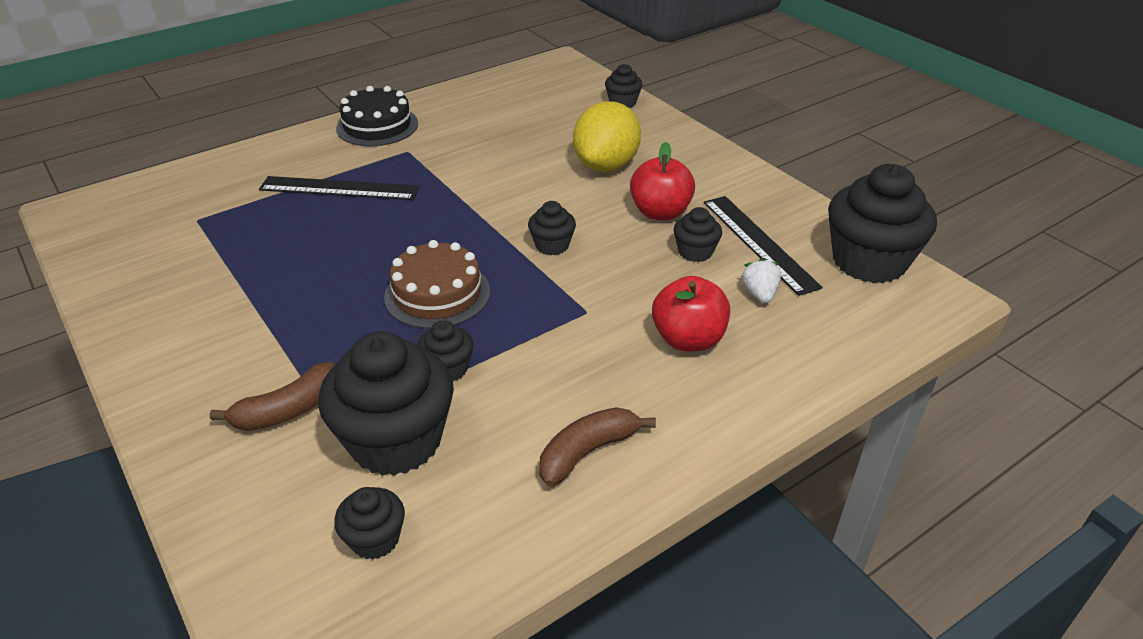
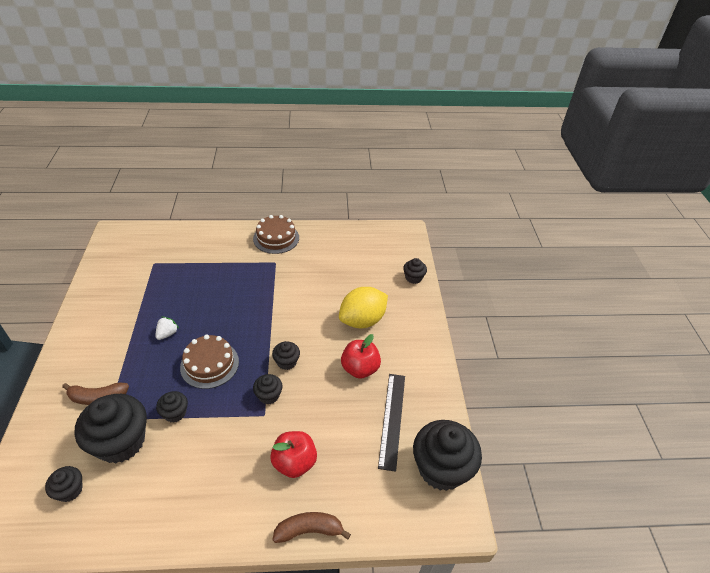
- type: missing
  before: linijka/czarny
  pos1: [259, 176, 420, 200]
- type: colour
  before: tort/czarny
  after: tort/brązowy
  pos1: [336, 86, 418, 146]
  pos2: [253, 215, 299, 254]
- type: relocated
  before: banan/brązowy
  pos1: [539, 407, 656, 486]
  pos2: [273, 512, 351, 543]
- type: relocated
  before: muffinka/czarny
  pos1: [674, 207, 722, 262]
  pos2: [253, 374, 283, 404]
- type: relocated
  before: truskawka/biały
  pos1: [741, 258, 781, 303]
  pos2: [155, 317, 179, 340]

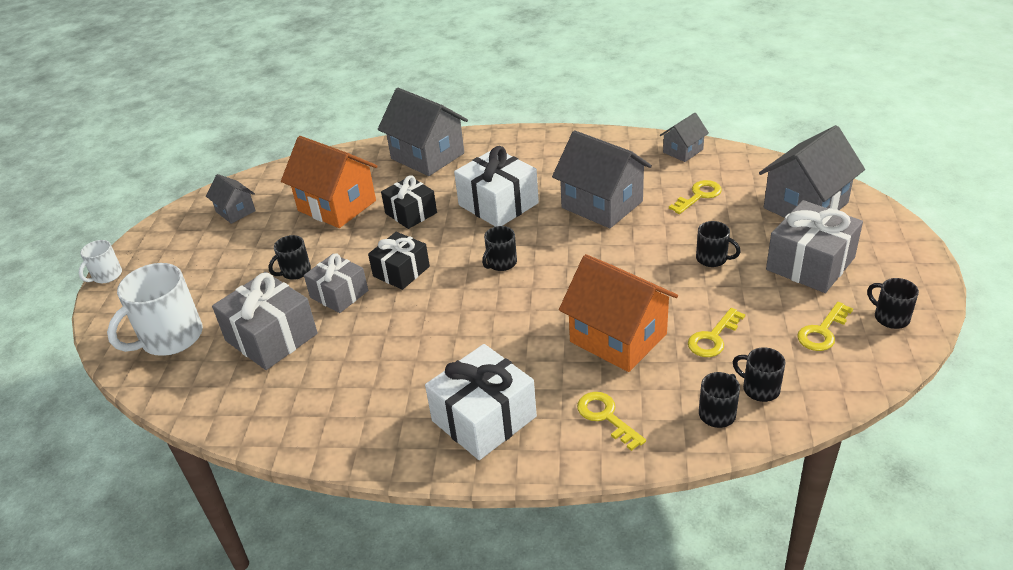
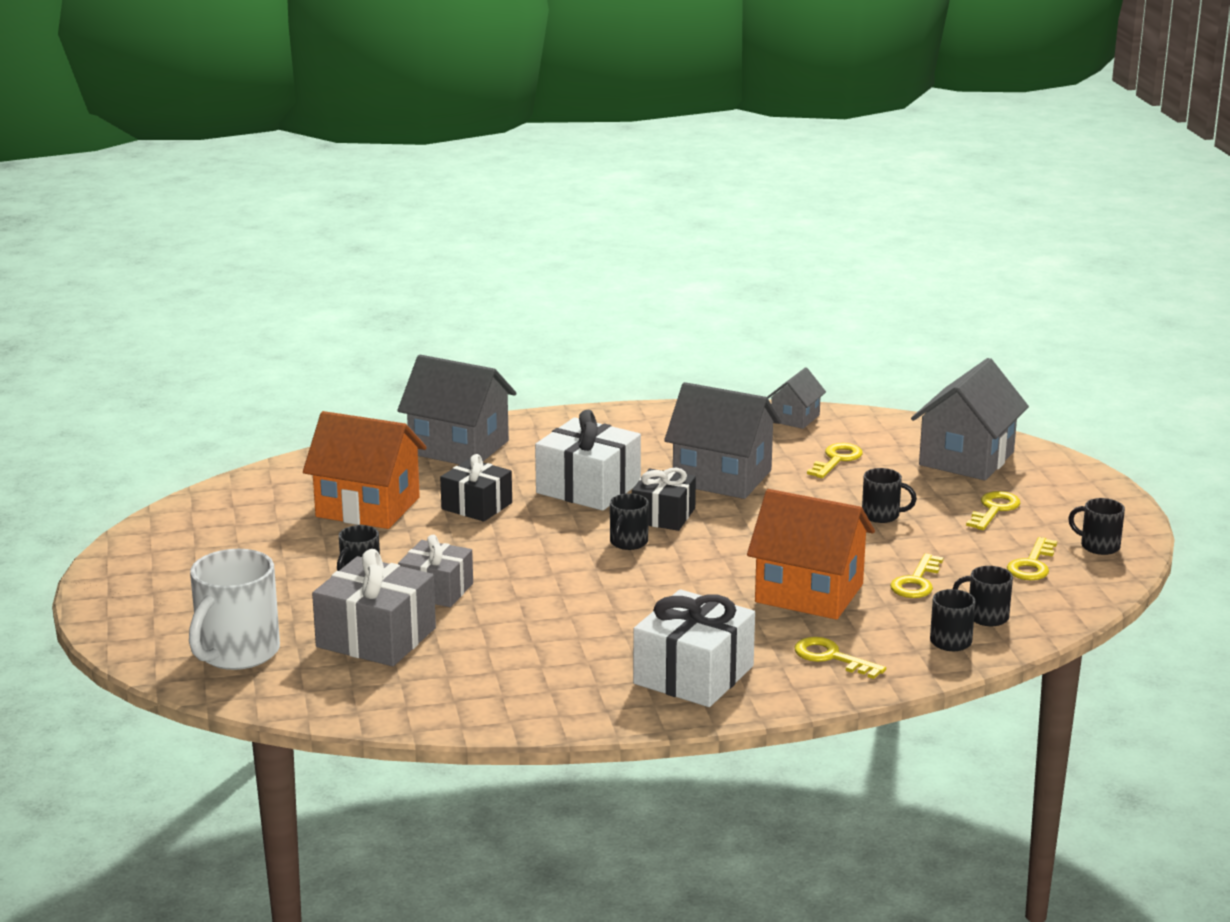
- type: missing
  before: kubek/biały
  pos1: [79, 240, 122, 283]
- type: missing
  before: domek/szary
  pos1: [206, 174, 256, 224]
- type: relocated
  before: prezent/czarny
  pos1: [368, 232, 430, 290]
  pos2: [632, 468, 696, 531]
- type: exchanged
  before: prezent/szary
  after: klucz/żółty
  pos1: [766, 200, 863, 293]
  pos2: [966, 491, 1020, 530]

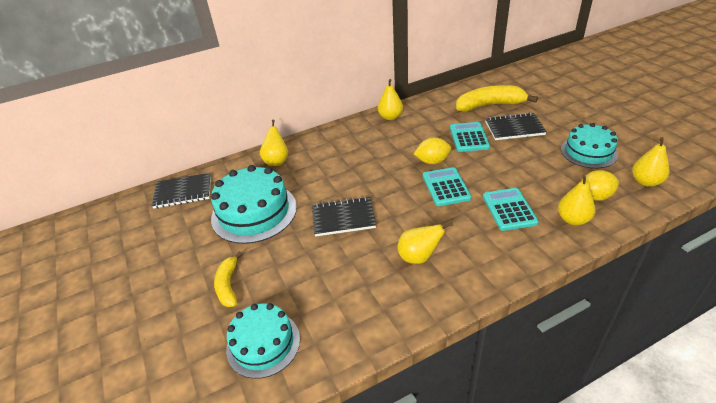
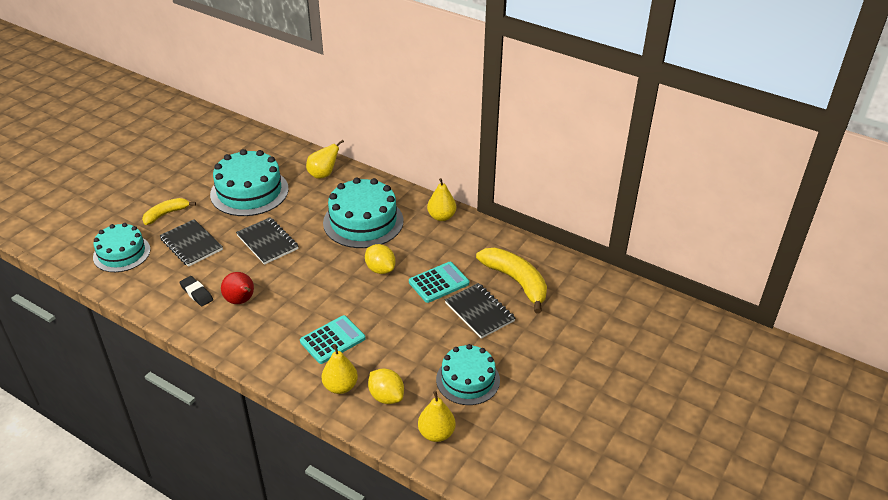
- type: relocated
  before: zeszyt/czarny
  pos1: [152, 173, 211, 209]
  pos2: [159, 219, 223, 267]
- type: colour
  before: gruszka/żółty
  after: gruszka/czerwony
  pos1: [398, 222, 453, 264]
  pos2: [221, 272, 254, 304]
- type: missing
  before: kalkulator/turkusowy
  pos1: [423, 167, 472, 206]
- type: appeared
  after: gumka do mazania/czarny
  pos2: [179, 276, 213, 306]
- type: appeared
  after: tort/turkusowy
  pos2: [323, 177, 404, 248]

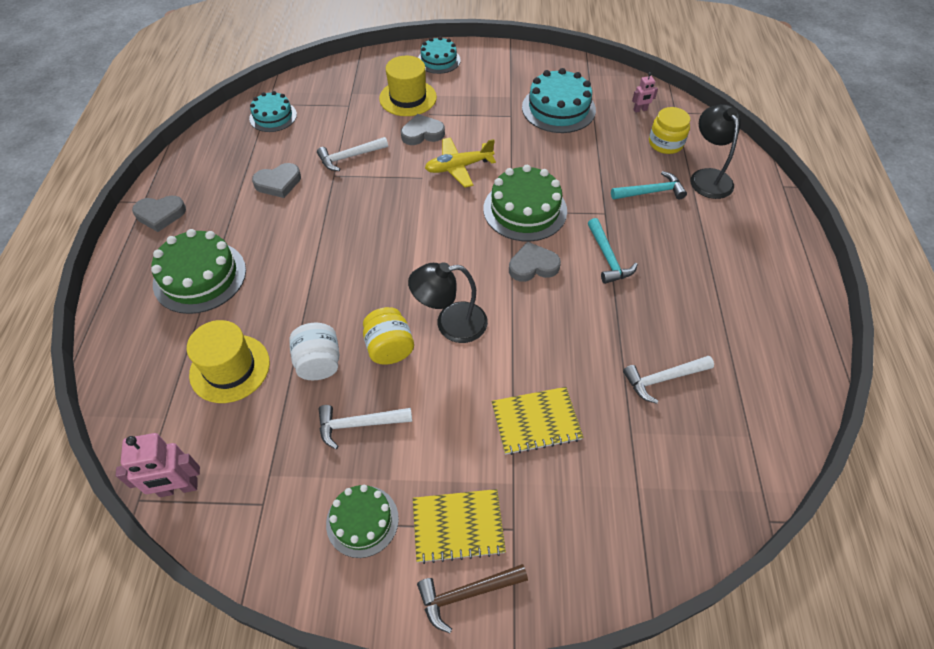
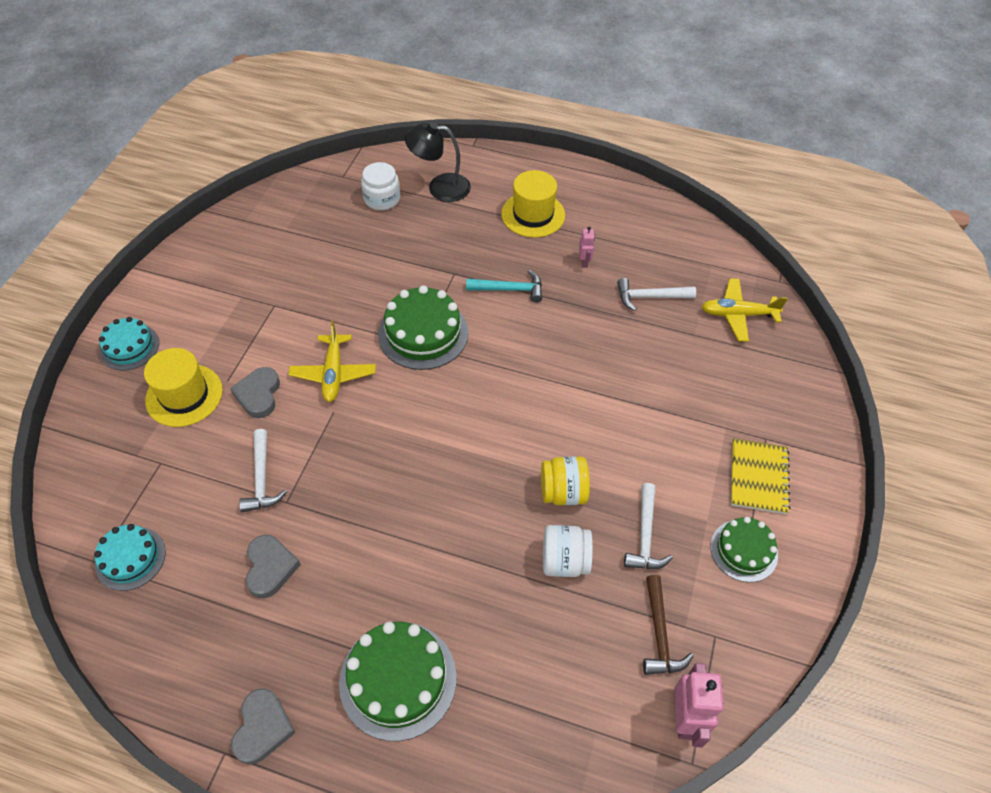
- type: relocated
  before: kapelusz/żółty
  pos1: [187, 320, 270, 403]
  pos2: [501, 170, 565, 238]
- type: missing
  before: lampka/czarny
  pos1: [408, 262, 488, 343]
- type: relocated
  before: młotek/brązowy
  pos1: [417, 564, 528, 633]
  pos2: [643, 575, 693, 675]
- type: missing
  before: zeszyt/żółty
  pos1: [492, 387, 583, 455]
- type: missing
  before: serce/szary
  pos1: [509, 241, 561, 282]
- type: missing
  before: tort/turkusowy
  pos1: [522, 68, 596, 133]
- type: missing
  before: młotek/turkusowy
  pos1: [611, 171, 687, 199]
- type: spun
  before: młotek/biały
  pos1: [623, 356, 714, 404]
  pos2: [617, 278, 696, 311]
  turn: 90
- type: relocated
  before: robot/różowy
  pos1: [632, 73, 658, 113]
  pos2: [579, 226, 595, 268]
- type: colour
  before: słoik/żółty
  after: słoik/biały
  pos1: [649, 107, 690, 154]
  pos2: [361, 162, 400, 210]
- type: appeared
  after: samolot/żółty
  pos2: [702, 278, 788, 342]

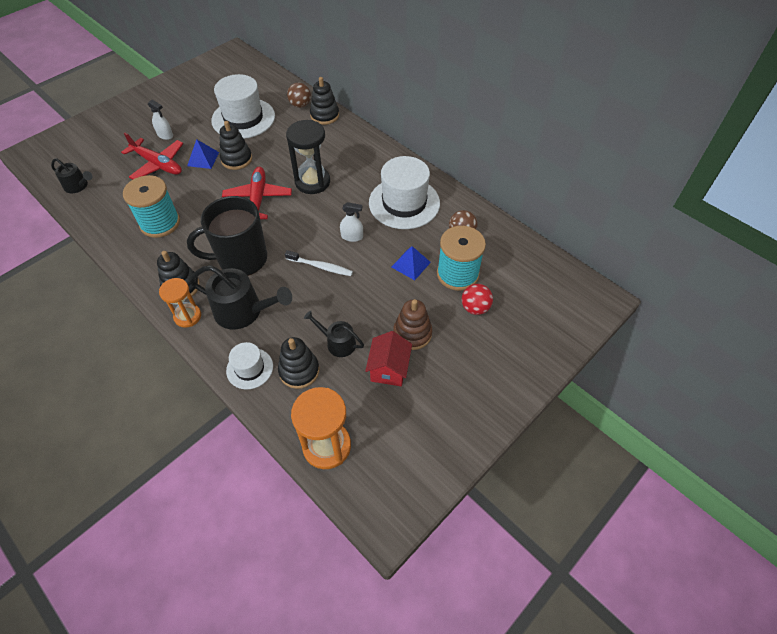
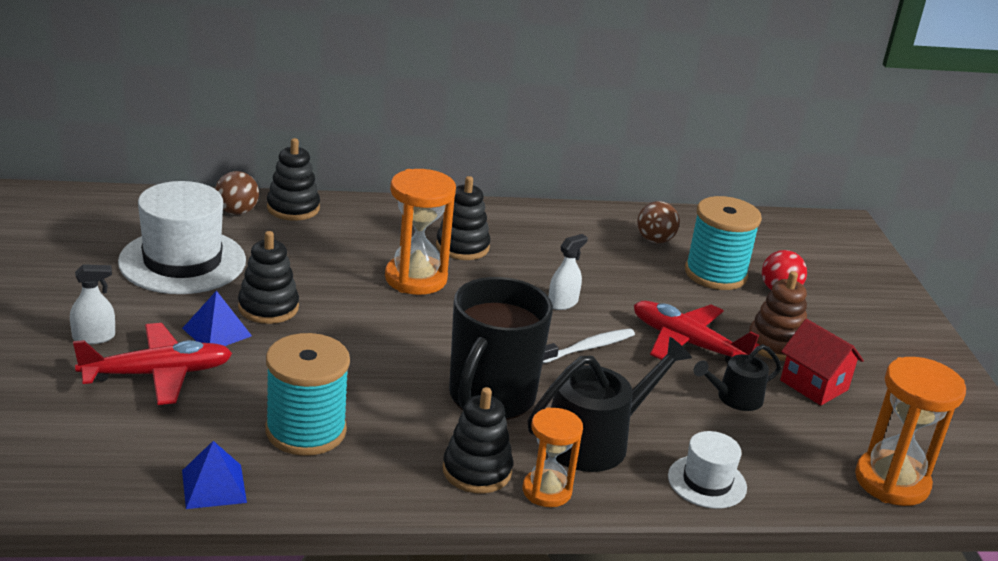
- type: missing
  before: konewka/czarny
  pos1: [51, 158, 93, 193]
- type: relocated
  before: samolot/czerwony
  pos1: [222, 167, 292, 219]
  pos2: [634, 301, 760, 363]
- type: relocated
  before: zabawka nakładanka/czarny
  pos1: [278, 337, 319, 389]
  pos2: [436, 176, 490, 260]
- type: colour
  before: klepsydra/czarny
  after: klepsydra/pomarańczowy
  pos1: [286, 120, 330, 194]
  pos2: [385, 169, 456, 295]
- type: missing
  before: kapelusz/biały
  pos1: [369, 156, 440, 229]
- type: relocated
  before: piramida/niebieski
  pos1: [392, 246, 431, 281]
  pos2: [182, 441, 247, 509]

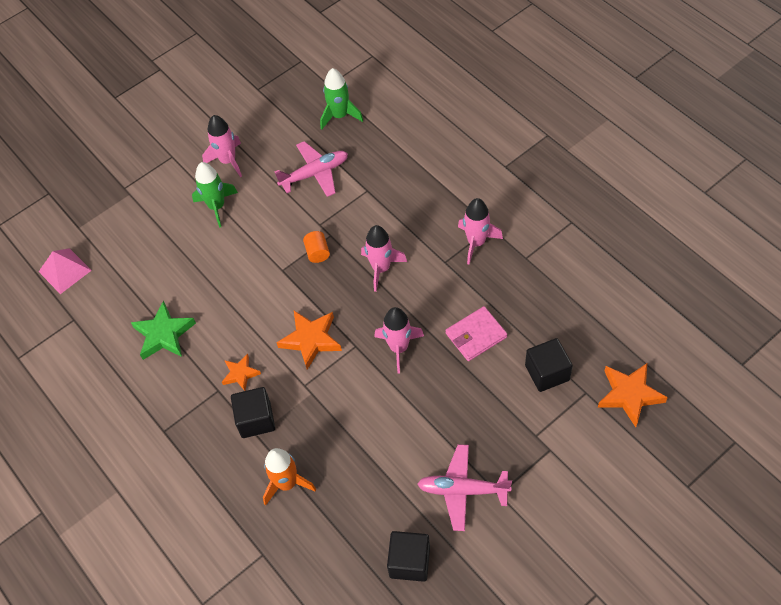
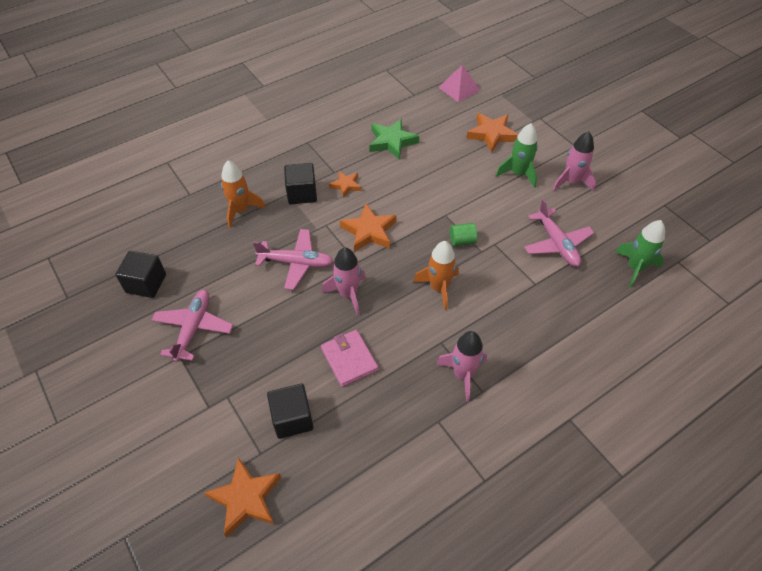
- type: colour
  before: walec/pomarańczowy
  after: walec/zielony
  pos1: [303, 231, 330, 263]
  pos2: [450, 223, 477, 246]
- type: colour
  before: rakieta/różowy
  after: rakieta/pomarańczowy
  pos1: [361, 225, 407, 292]
  pos2: [413, 241, 459, 310]
- type: appeared
  after: samolot/różowy
  pos2: [253, 229, 334, 290]
- type: appeared
  after: gwiazda/pomarańczowy
  pos2: [466, 113, 518, 152]

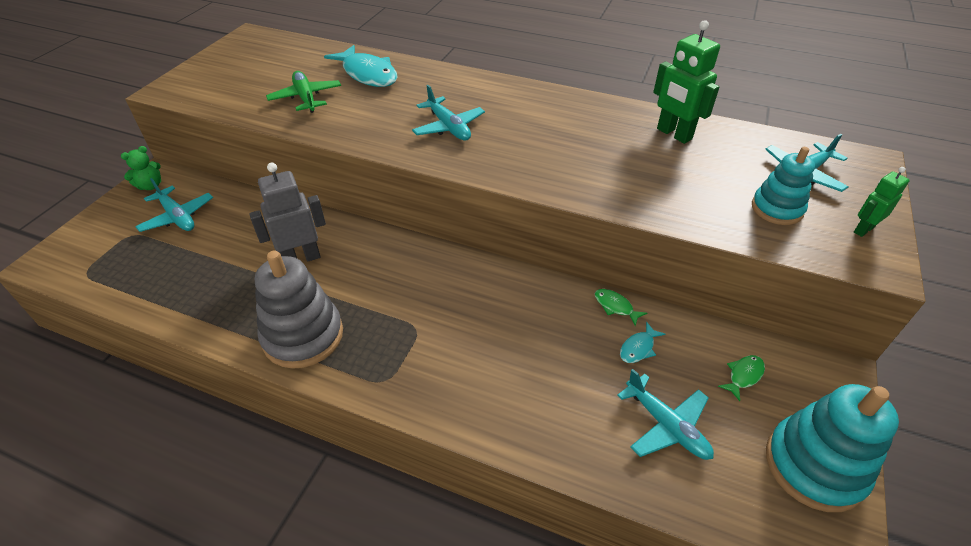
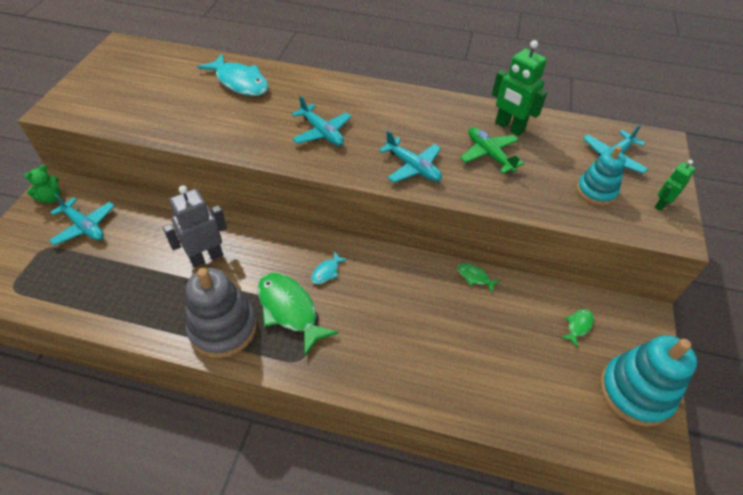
- type: relocated
  before: samolot/zielony
  pos1: [266, 71, 341, 113]
  pos2: [460, 127, 525, 174]
- type: relocated
  before: samolot/turkusowy
  pos1: [617, 369, 714, 460]
  pos2: [379, 130, 442, 183]
- type: relocated
  before: ryba/turkusowy
  pos1: [620, 322, 665, 363]
  pos2: [311, 252, 348, 284]
- type: appeared
  after: ryba/zielony
  pos2: [258, 273, 339, 356]

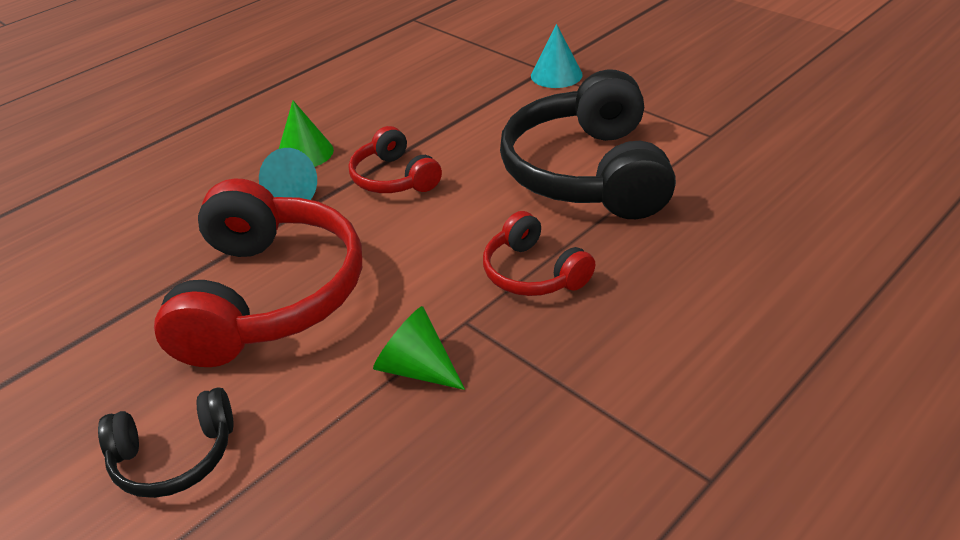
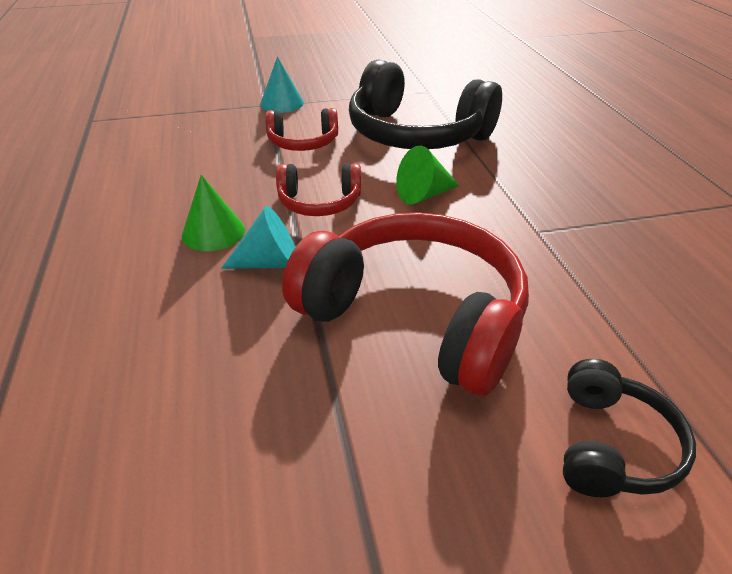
- type: relocated
  before: stożek/zielony
  pos1: [373, 306, 465, 390]
  pos2: [396, 146, 460, 204]
- type: relocated
  before: słuchawki/czerwony
  pos1: [483, 211, 595, 296]
  pos2: [265, 108, 338, 151]

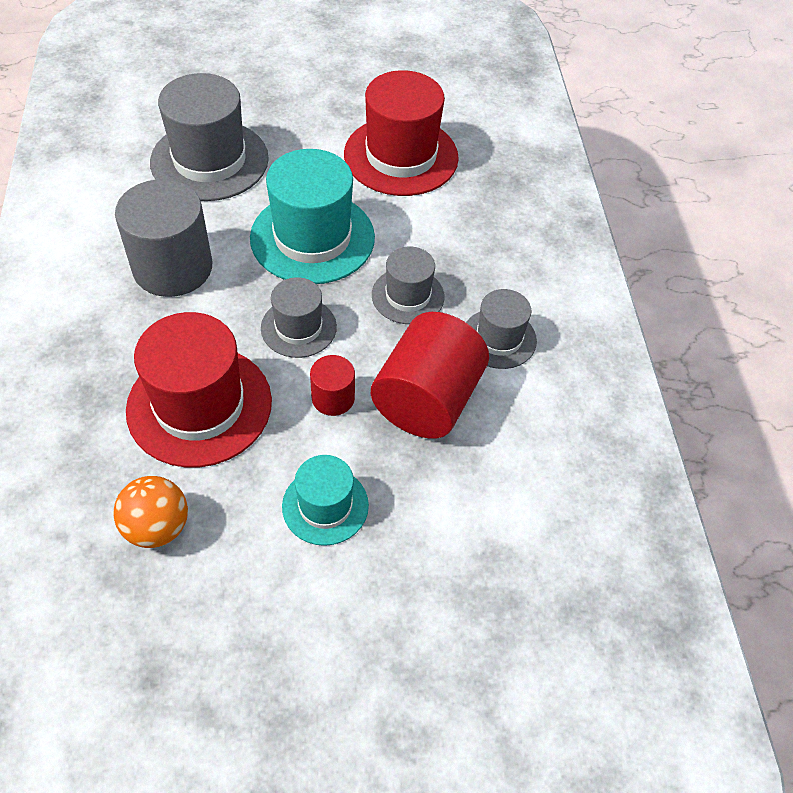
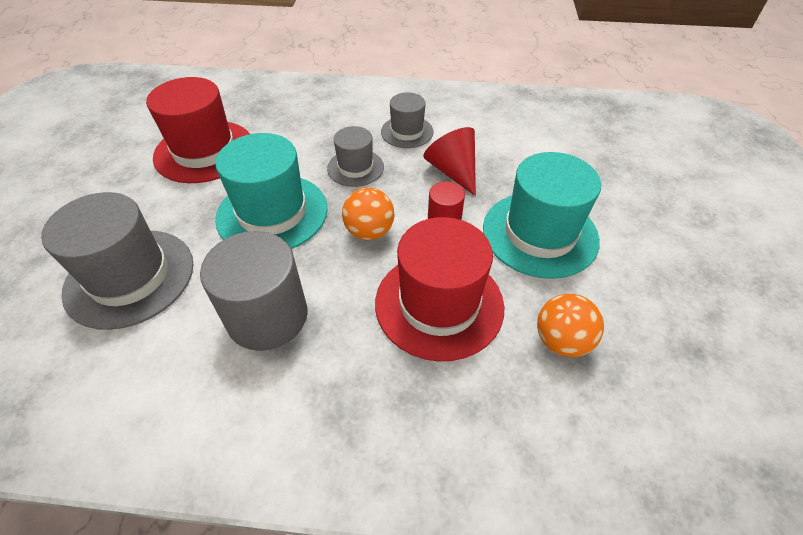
- type: exchanged
  before: kapelusz/szary
  after: piłka/pomarańczowy
  pos1: [261, 277, 337, 358]
  pos2: [342, 187, 394, 240]
- type: size
  before: kapelusz/turkusowy
  pos1: [282, 455, 369, 546]
  pos2: [483, 152, 601, 279]
  scale: 1.77
- type: exchanged
  before: walec/czerwony
  after: stożek/czerwony
  pos1: [371, 312, 489, 439]
  pos2: [423, 127, 476, 196]

